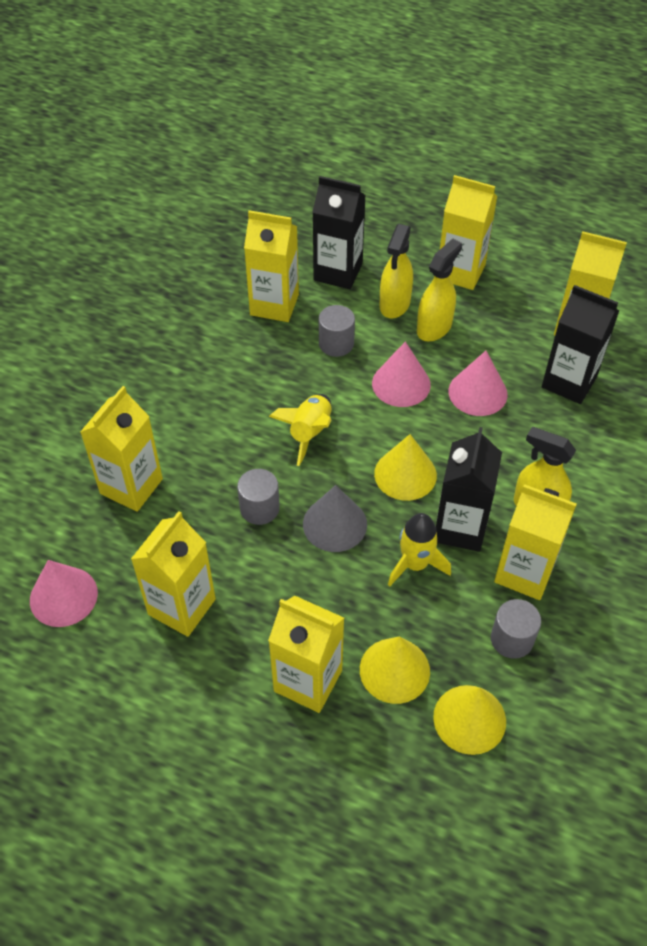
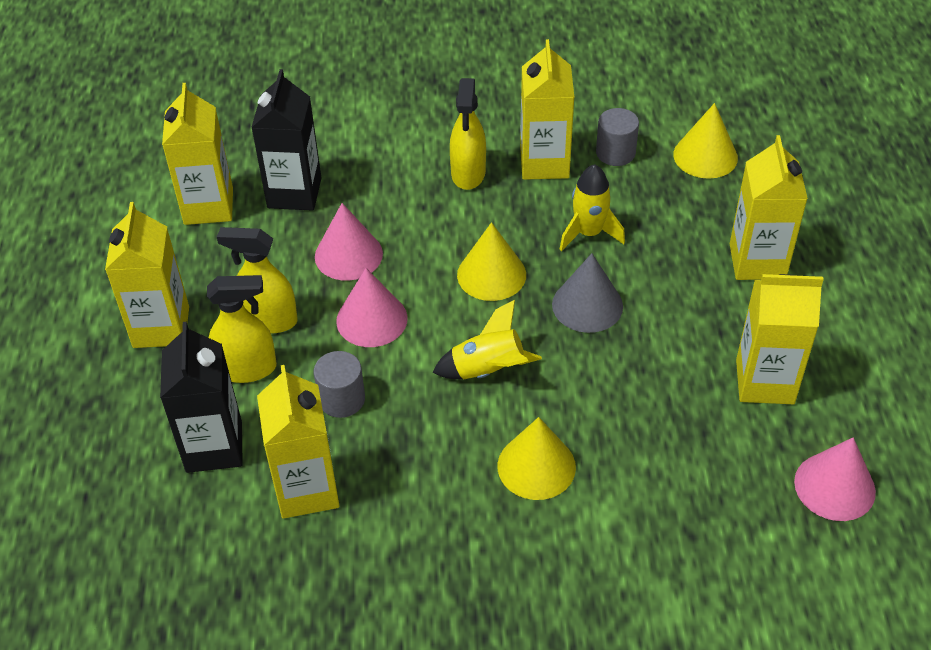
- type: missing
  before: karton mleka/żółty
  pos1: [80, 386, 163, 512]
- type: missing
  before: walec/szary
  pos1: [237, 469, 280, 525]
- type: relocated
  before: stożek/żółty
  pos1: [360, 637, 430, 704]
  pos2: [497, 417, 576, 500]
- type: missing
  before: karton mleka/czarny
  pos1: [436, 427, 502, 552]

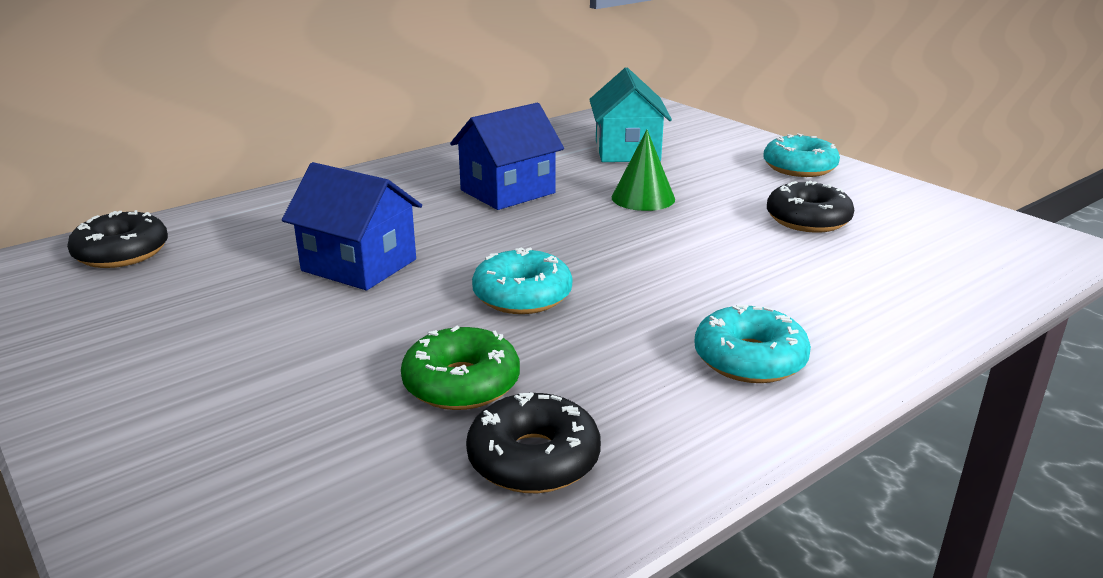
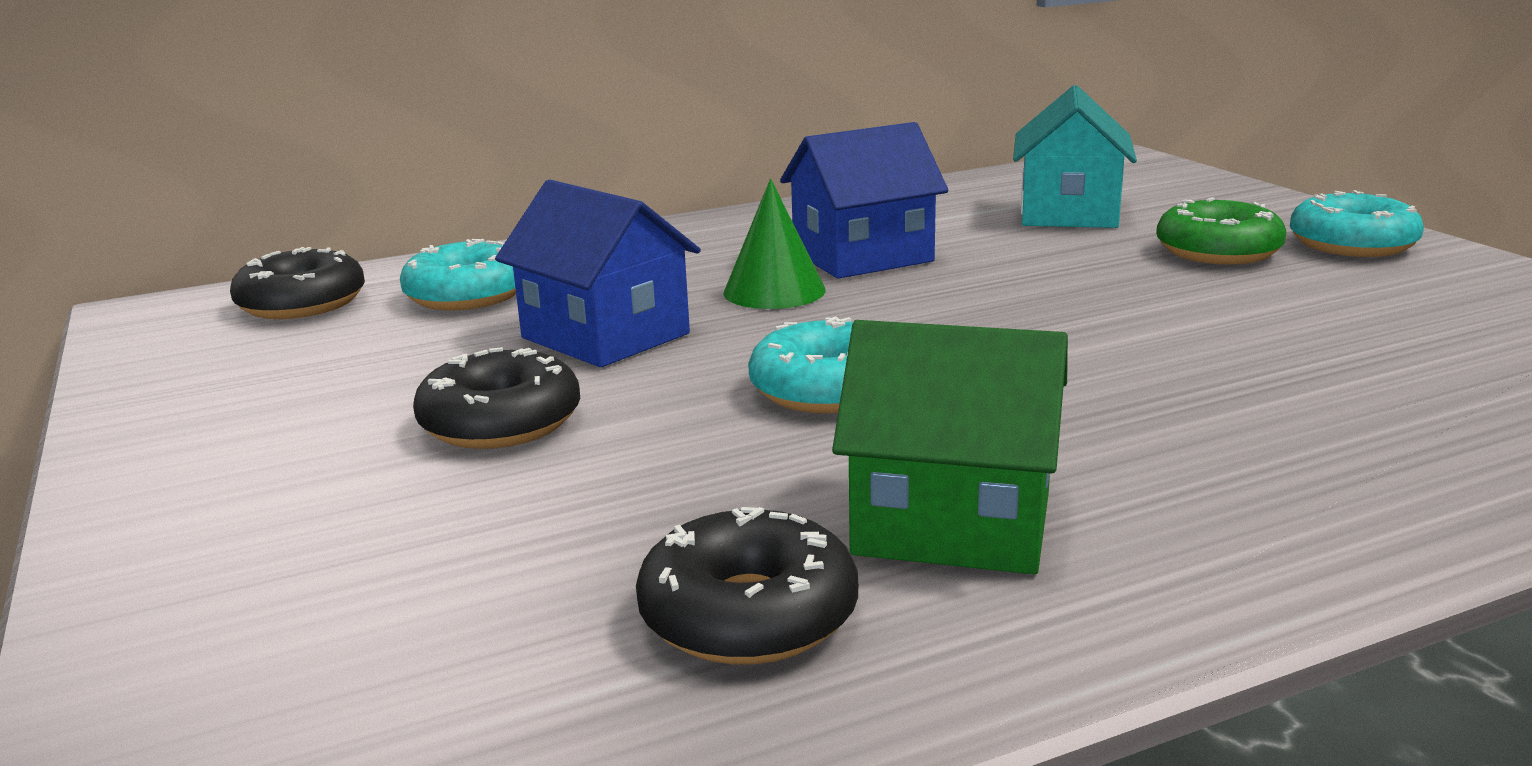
- type: relocated
  before: donut/zielony
  pos1: [401, 326, 520, 410]
  pos2: [1156, 197, 1286, 264]
- type: relocated
  before: stożek/zielony
  pos1: [612, 130, 675, 211]
  pos2: [723, 179, 826, 309]
- type: relocated
  before: donut/turkusowy
  pos1: [694, 304, 811, 383]
  pos2: [400, 239, 516, 310]
- type: relocated
  before: donut/czarny
  pos1: [767, 181, 854, 232]
  pos2: [413, 347, 580, 449]
- type: appeared
  after: domek/zielony
  pos2: [832, 320, 1068, 574]

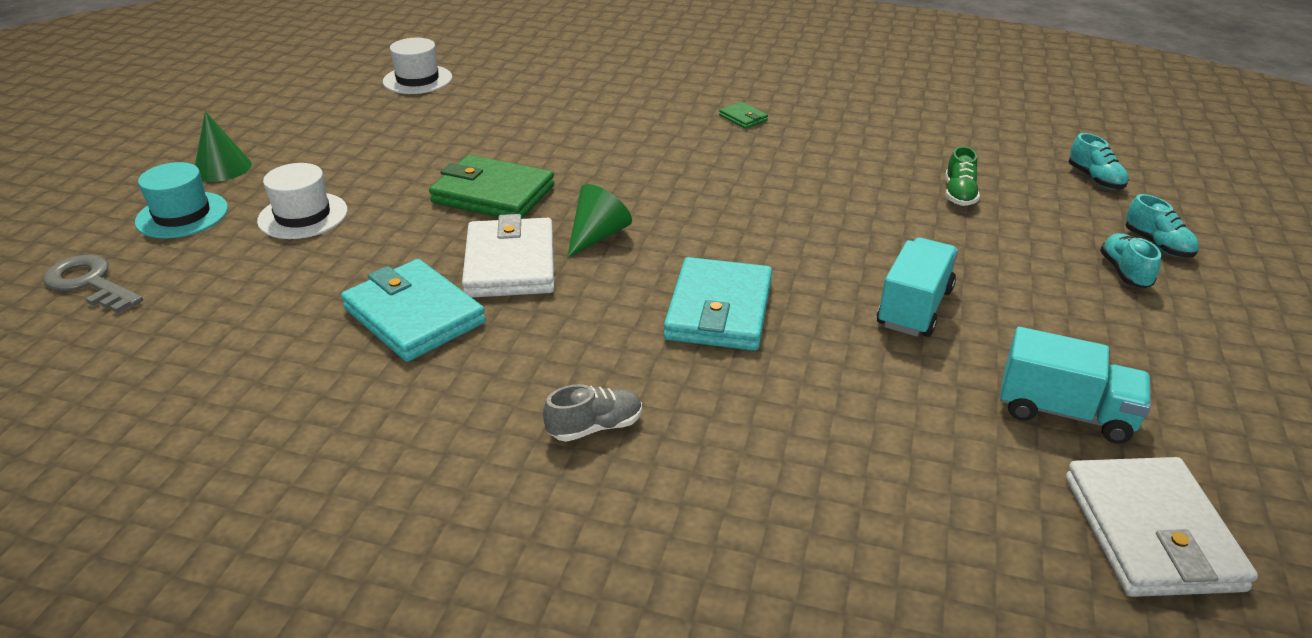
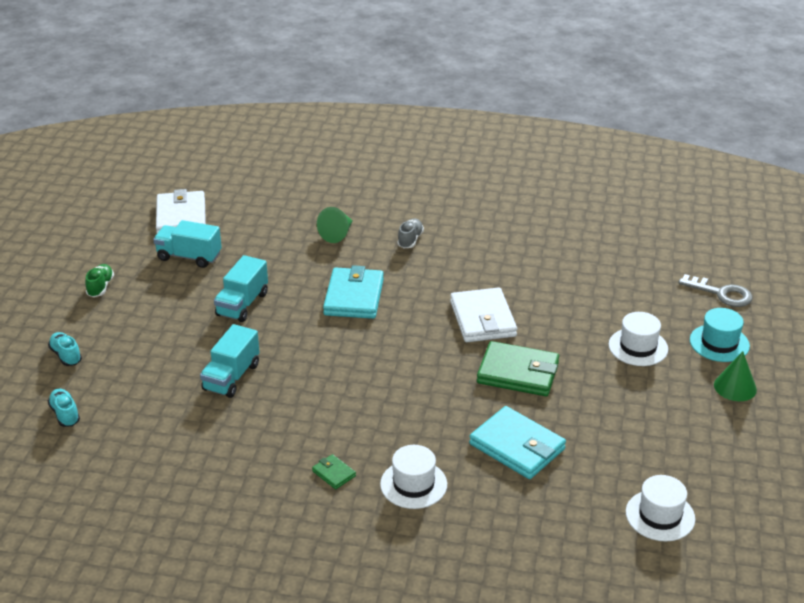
- type: relocated
  before: portfel/turkusowy
  pos1: [341, 259, 486, 362]
  pos2: [469, 406, 566, 479]
- type: spun
  before: but/szary
  pos1: [543, 384, 642, 442]
  pos2: [397, 219, 424, 248]
  turn: 135
- type: relocated
  before: stożek/zielony
  pos1: [567, 184, 632, 258]
  pos2: [317, 207, 353, 243]
- type: relocated
  before: but/zielony
  pos1: [945, 146, 980, 206]
  pos2: [85, 264, 114, 297]
- type: missing
  before: but/turkusowy
  pos1: [1100, 233, 1161, 288]
- type: appeared
  after: ciężarówka/turkusowy
  pos2: [200, 324, 260, 398]
- type: appeared
  after: kapelusz/biały
  pos2: [380, 445, 447, 509]

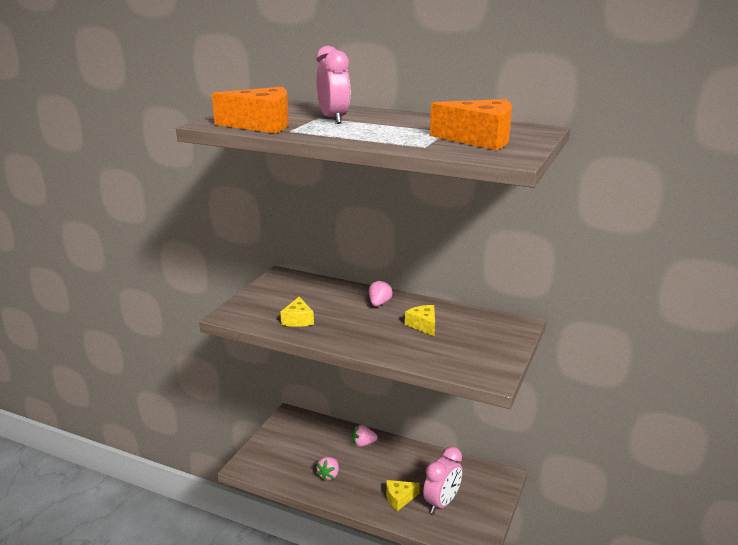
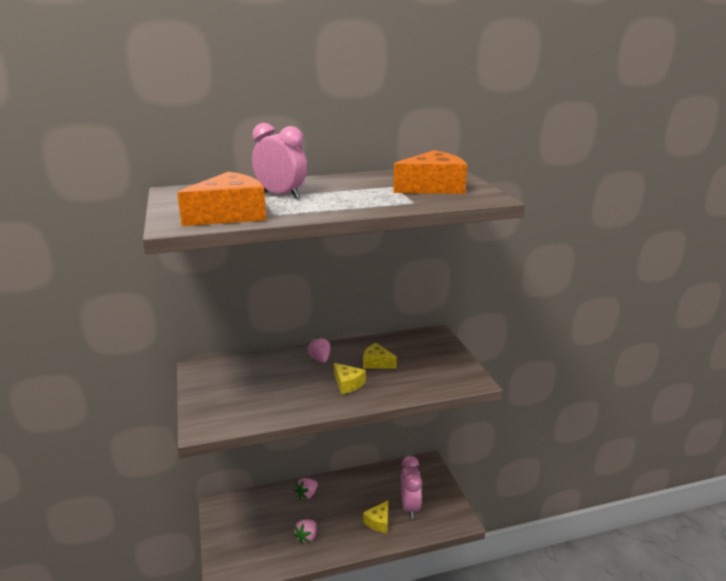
- type: relocated
  before: ser/żółty
  pos1: [280, 297, 314, 327]
  pos2: [334, 363, 366, 394]
- type: spun
  before: truskawka/różowy
  pos1: [316, 457, 339, 481]
  pos2: [293, 519, 316, 544]
  turn: 45

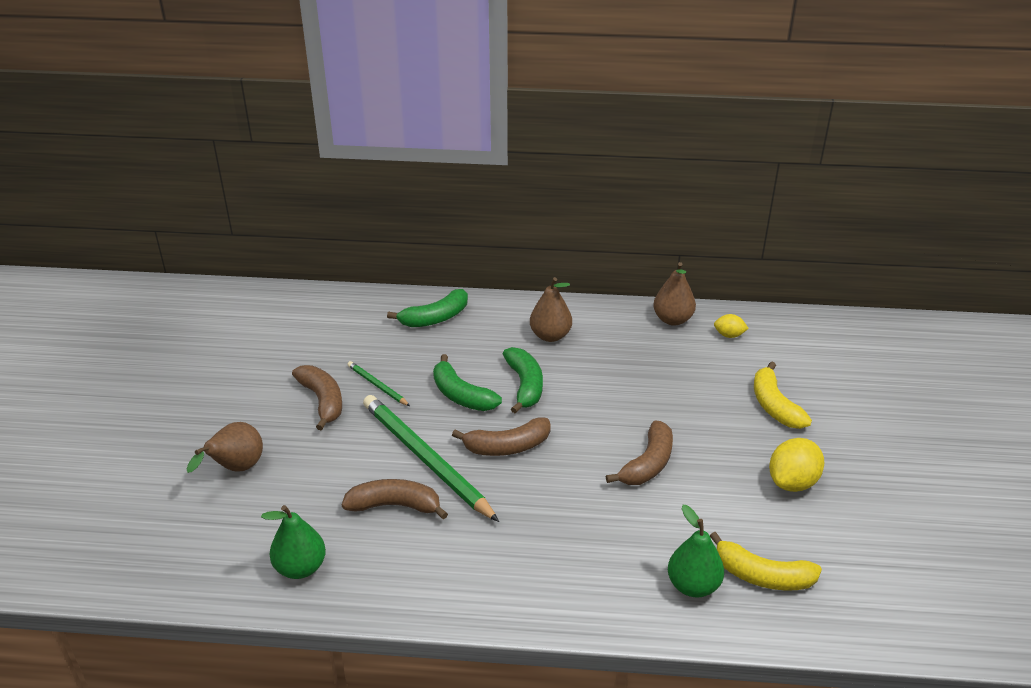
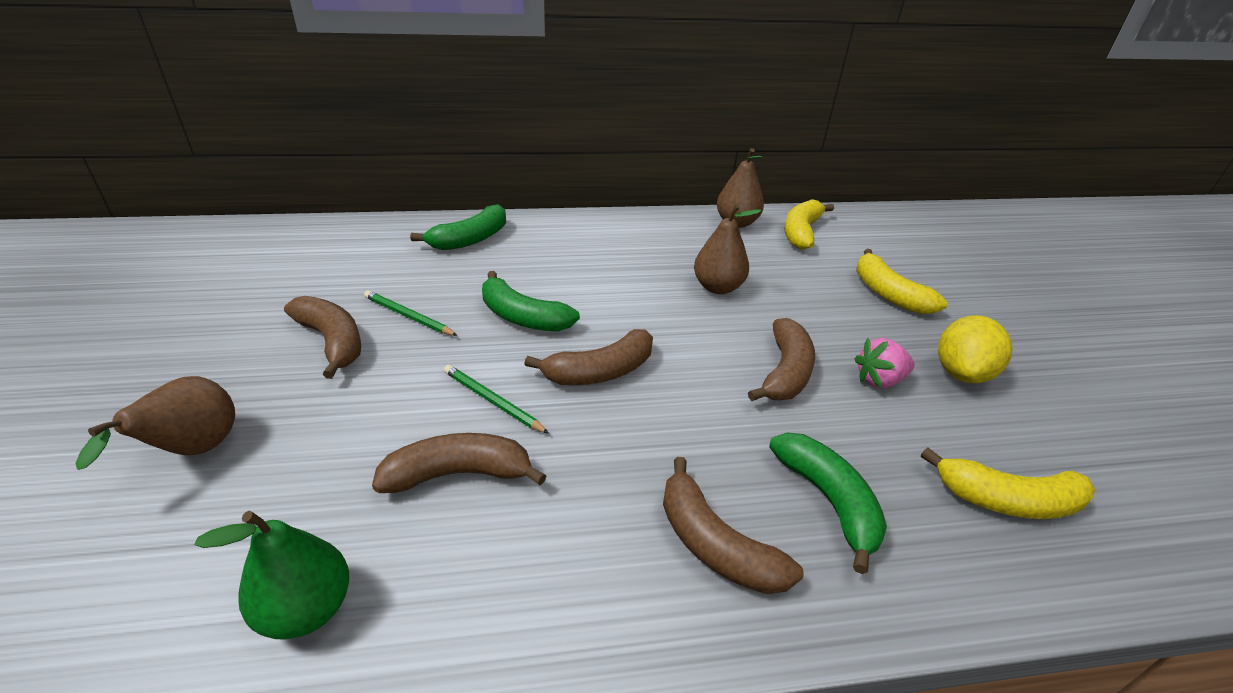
- type: size
  before: ołówek/zielony
  pos1: [363, 395, 499, 522]
  pos2: [444, 365, 549, 434]
  scale: 0.46
- type: relocated
  before: banan/zielony
  pos1: [503, 347, 543, 414]
  pos2: [769, 432, 887, 574]
- type: relocated
  before: gruszka/brązowy
  pos1: [530, 277, 572, 342]
  pos2: [694, 204, 761, 294]
- type: missing
  before: gruszka/zielony
  pos1: [668, 505, 724, 598]
- type: exchanged
  before: cytryna/żółty
  after: banan/żółty
  pos1: [714, 314, 749, 338]
  pos2: [784, 199, 834, 250]
- type: appeared
  after: banan/brązowy
  pos2: [663, 457, 804, 594]
- type: appeared
  after: truskawka/różowy
  pos2: [854, 338, 914, 388]

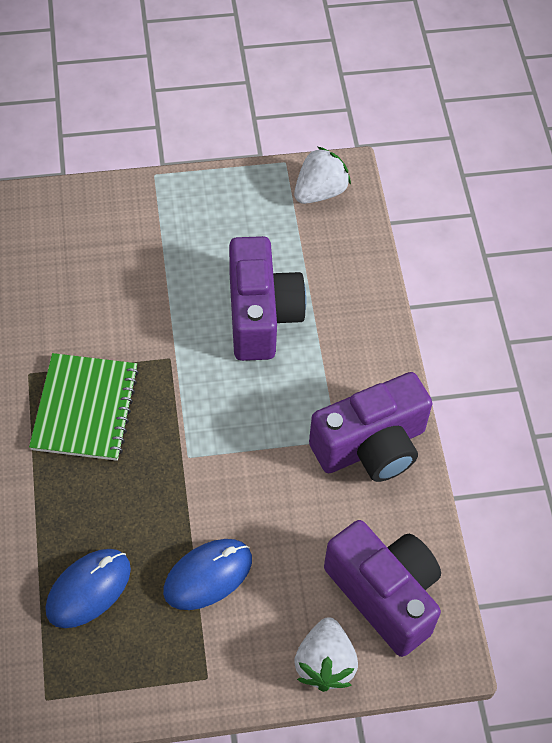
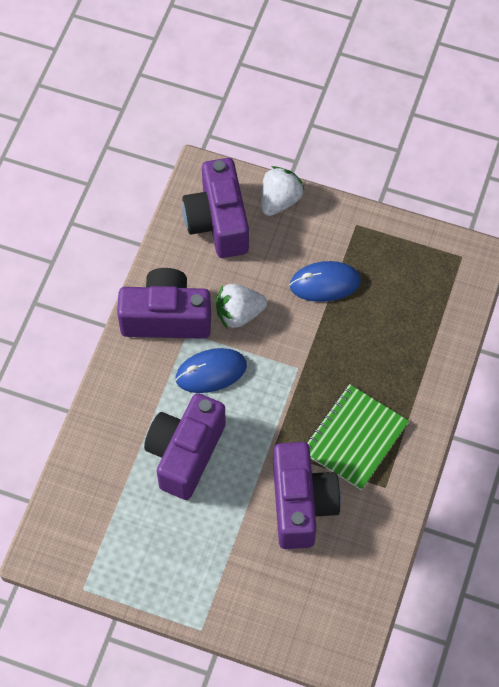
- type: relocated
  before: myszka/niebieski
  pos1: [46, 549, 131, 628]
  pos2: [175, 348, 247, 393]
- type: relocated
  before: truskawka/biały
  pos1: [294, 147, 351, 204]
  pos2: [216, 284, 267, 328]
- type: appeared
  after: aparat fotograficzny/fioletowy
  pos2: [273, 442, 341, 549]

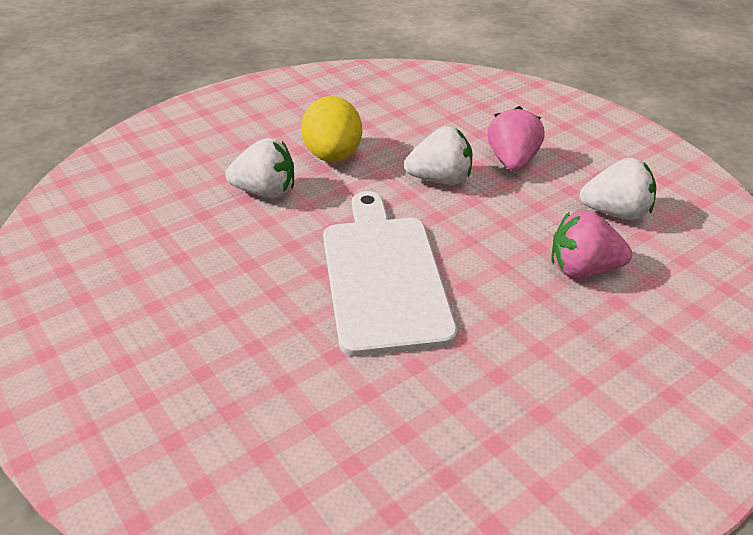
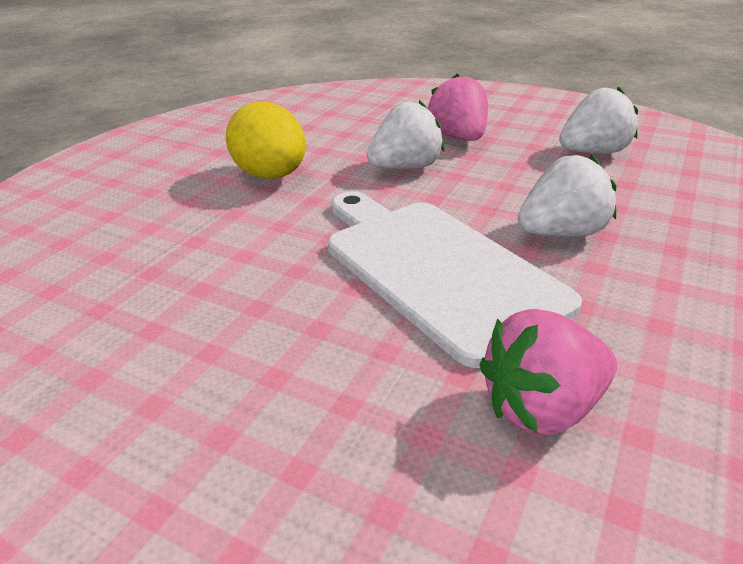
- type: relocated
  before: truskawka/biały
  pos1: [225, 138, 294, 199]
  pos2: [518, 154, 616, 237]
- type: relocated
  before: truskawka/różowy
  pos1: [552, 210, 632, 278]
  pos2: [480, 309, 617, 435]

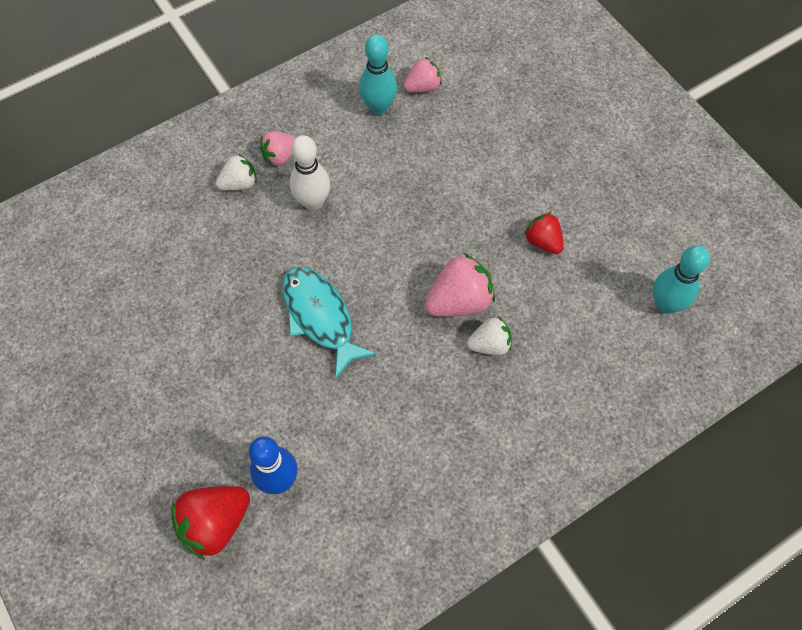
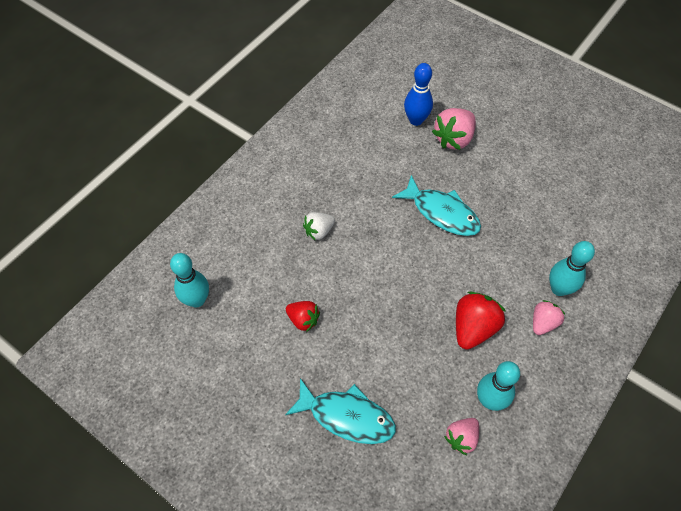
- type: relocated
  before: truskawka/czerwony
  pos1: [171, 486, 250, 560]
  pos2: [456, 292, 506, 350]
- type: exchanged
  before: truskawka/biały
  after: kręgiel/turkusowy
  pos1: [216, 154, 257, 191]
  pos2: [549, 241, 595, 296]
- type: missing
  before: kręgiel/biały
  pos1: [290, 135, 330, 210]
- type: relocated
  before: truskawka/różowy
  pos1: [425, 253, 495, 317]
  pos2: [432, 108, 476, 150]
- type: appeared
  after: ryba/turkusowy
  pos2: [285, 378, 396, 444]

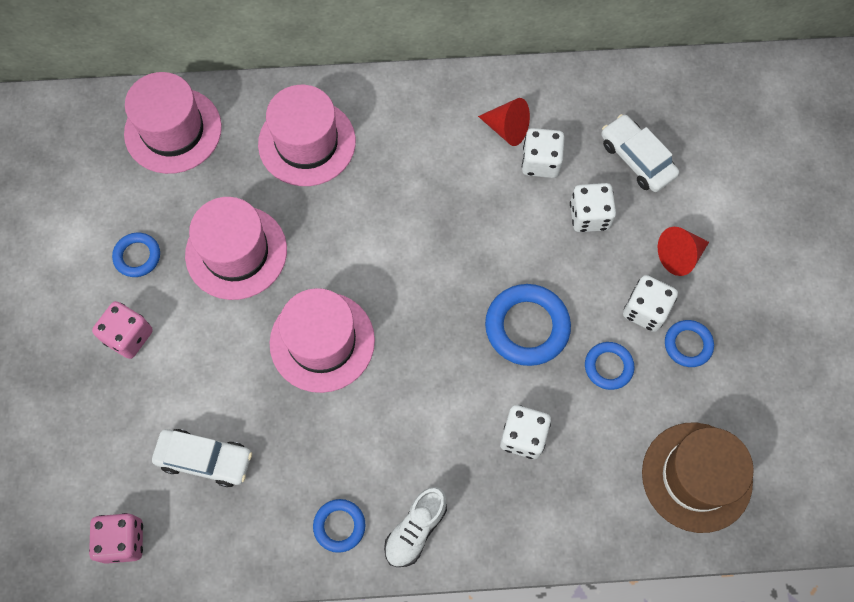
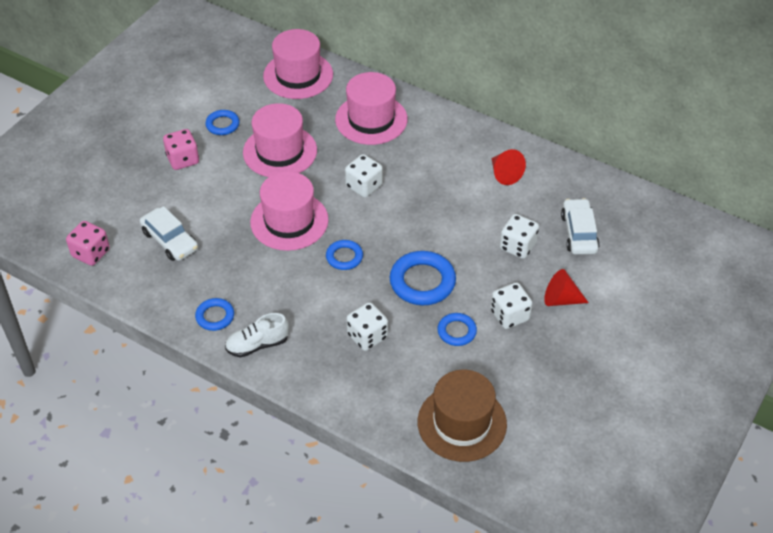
- type: relocated
  before: kostka do gry/biały
  pos1: [522, 128, 564, 178]
  pos2: [345, 154, 383, 198]
- type: relocated
  before: pierścień/niebieski
  pos1: [665, 320, 714, 367]
  pos2: [326, 240, 363, 270]

